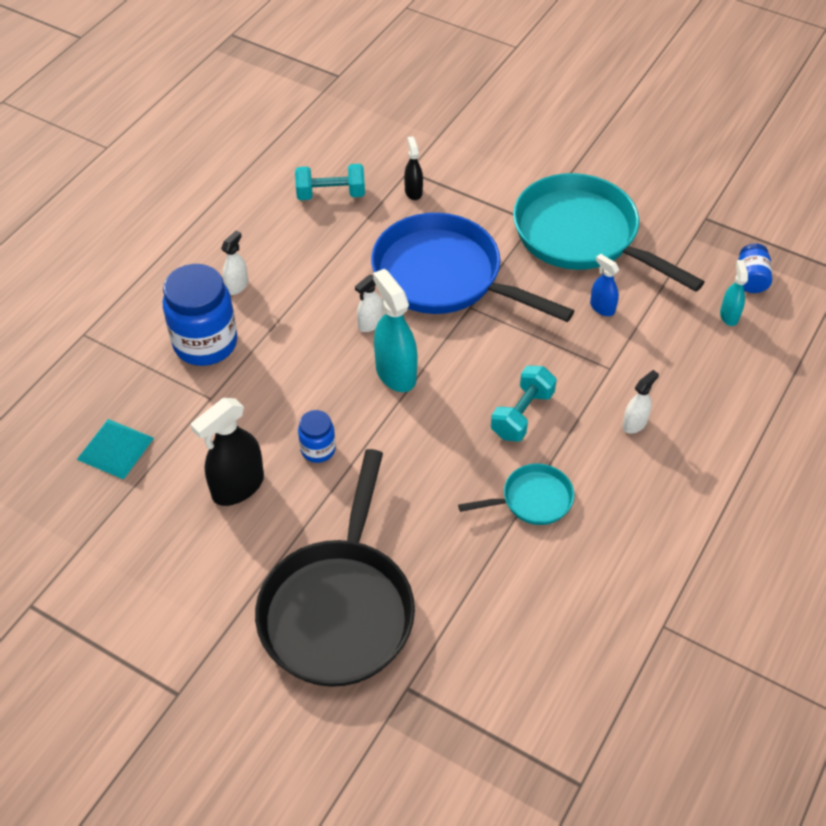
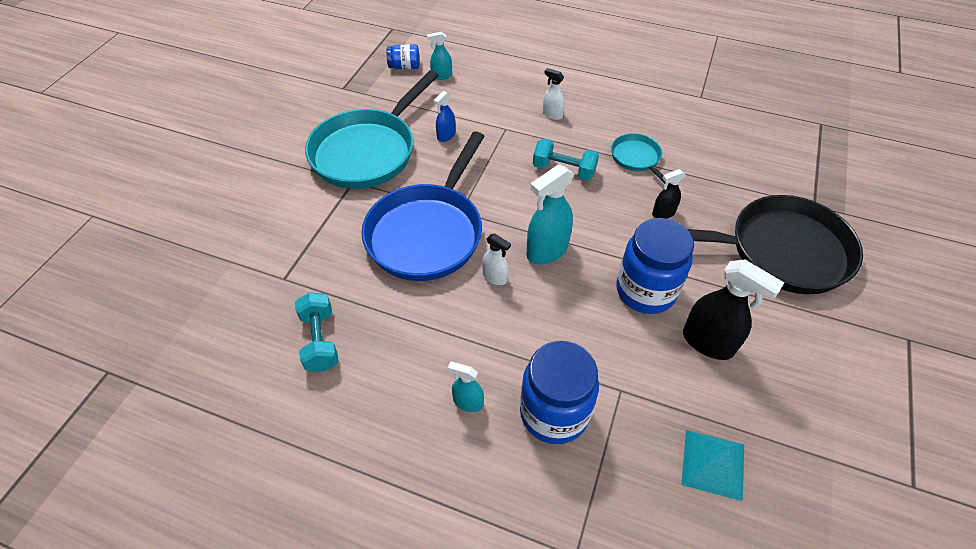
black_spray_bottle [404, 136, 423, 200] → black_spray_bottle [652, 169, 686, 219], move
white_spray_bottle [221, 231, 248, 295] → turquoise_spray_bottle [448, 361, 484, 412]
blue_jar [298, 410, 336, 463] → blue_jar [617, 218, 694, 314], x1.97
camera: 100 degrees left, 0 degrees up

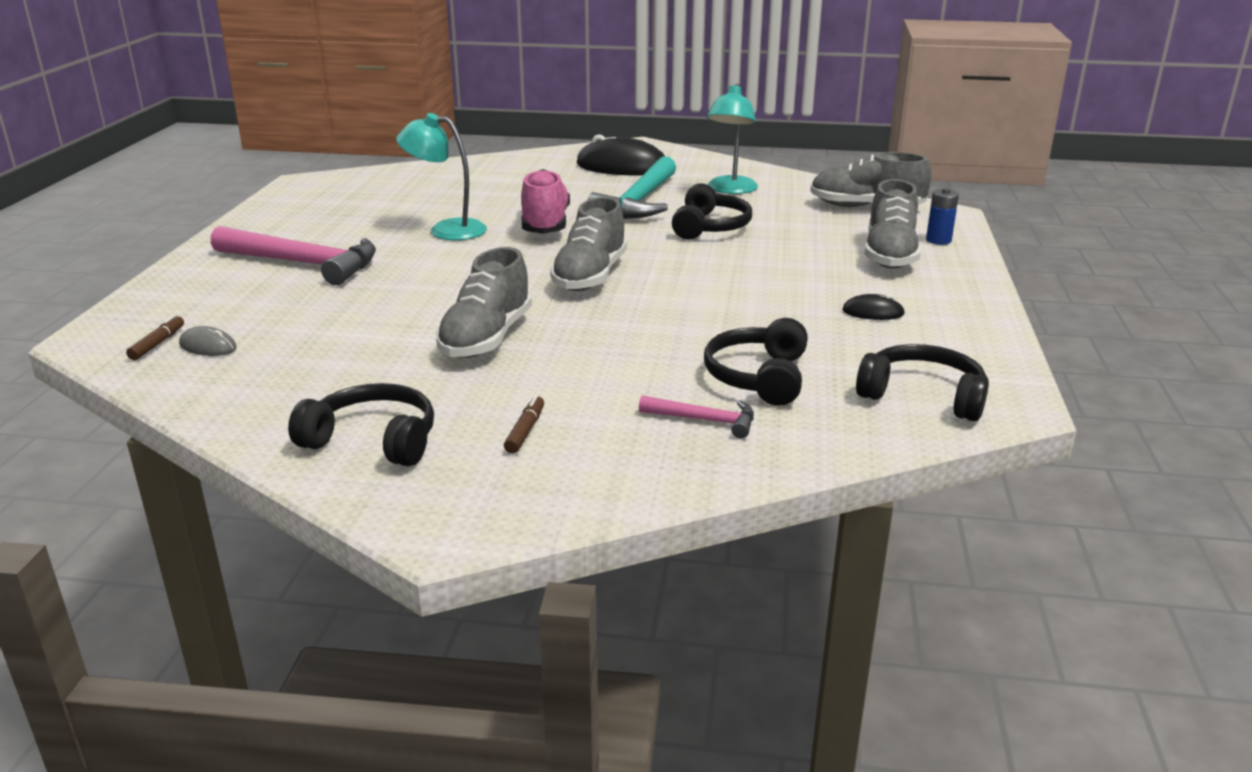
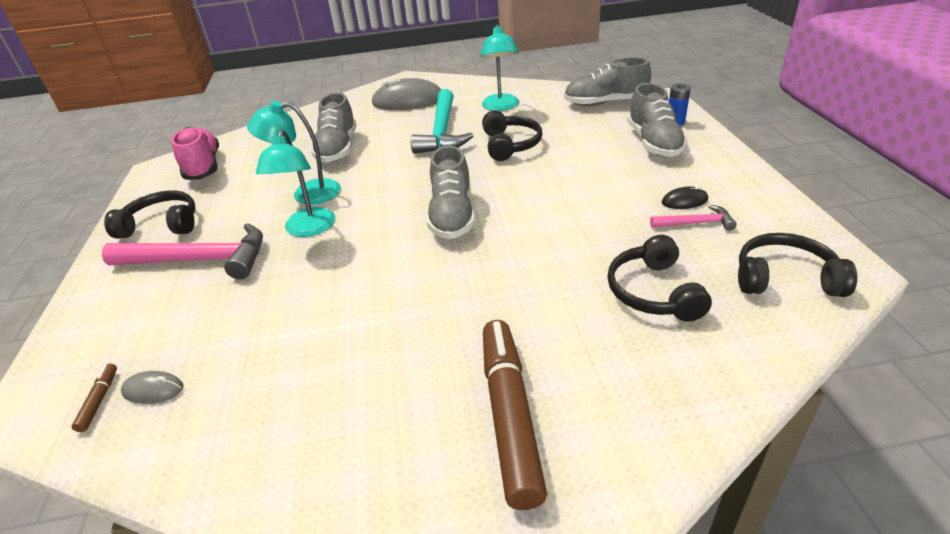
black_mouse [577, 134, 665, 175] → grey_mouse [371, 78, 441, 110]
pink_shoe [521, 169, 570, 234] → pink_shoe [171, 127, 219, 180], move
grey_shoe [436, 247, 532, 358] → grey_shoe [311, 92, 356, 163], move
black_headphones [288, 383, 434, 466] → black_headphones [104, 191, 195, 239], move
brown_marker [504, 395, 544, 454] → brown_marker [483, 320, 547, 510], x2.45
pink_hammer [639, 395, 754, 439] → pink_hammer [650, 205, 737, 231], move
- → turquoise_lamp [256, 129, 335, 237]
camera: 15 degrees left, 10 degrees up

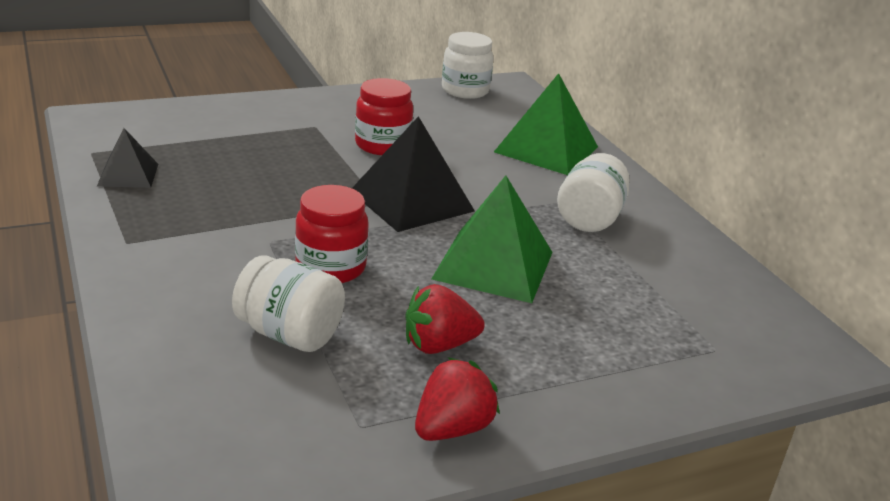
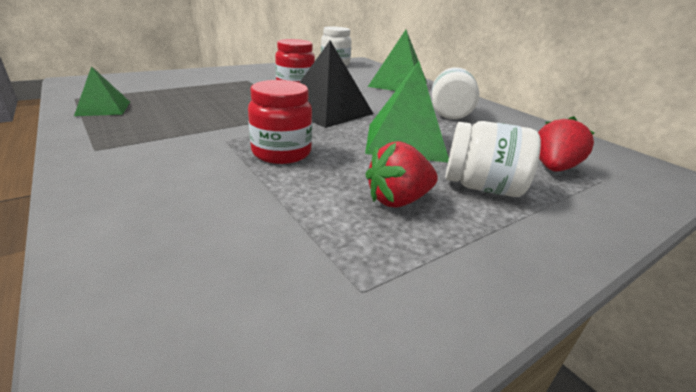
black_pyramid [97, 128, 158, 188] → green_pyramid [74, 66, 130, 116]
white_jar [232, 255, 345, 352] → white_jar [445, 121, 541, 197], move
red_strawberry [415, 357, 500, 441] → red_strawberry [538, 116, 594, 172], move
camera: 10 degrees left, 0 degrees up

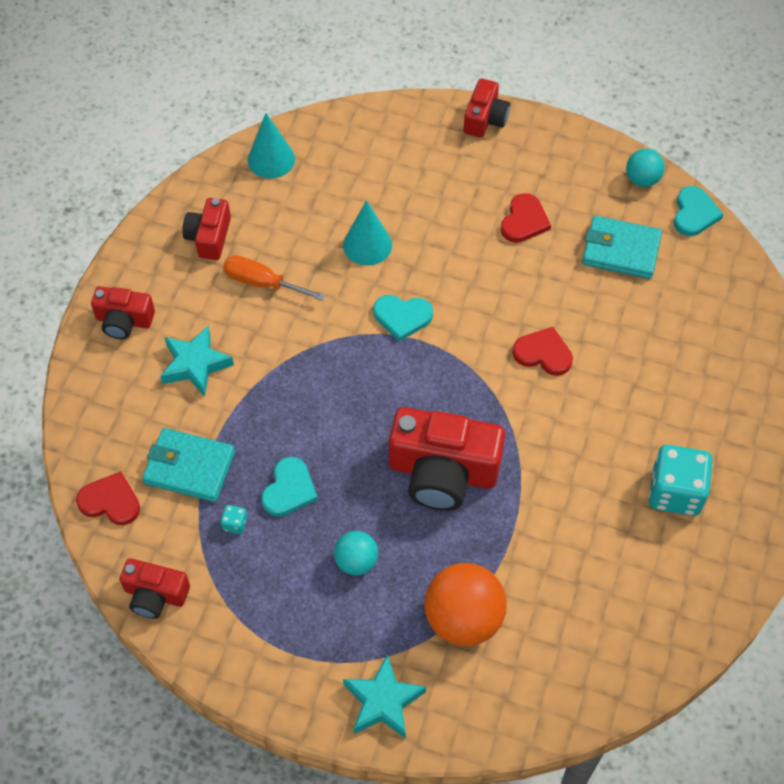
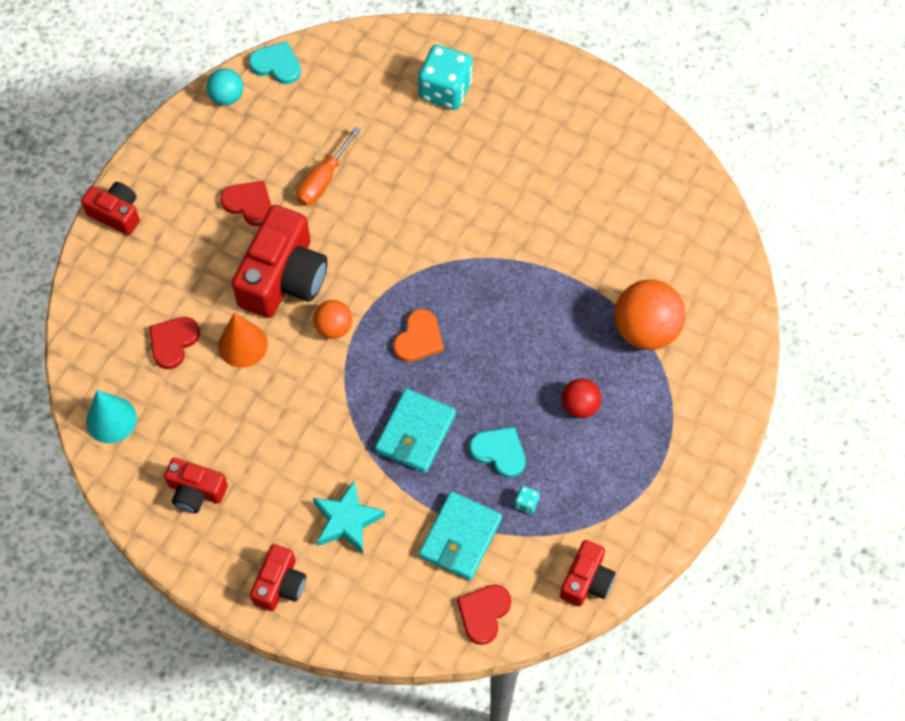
turquoise_cone [343, 200, 392, 266] → orange_cone [218, 313, 268, 368]
turquoise_wallet [582, 216, 662, 279] → turquoise_wallet [375, 388, 456, 473], move
orange_screwdriver [223, 255, 325, 301] → orange_screwdriver [297, 126, 361, 206], move
turquoise_heart [373, 295, 433, 342] → orange_ball [313, 300, 352, 339]
red_heart [512, 327, 573, 376] → red_heart [149, 317, 200, 369], move
red_camera [389, 407, 505, 511] → red_camera [232, 205, 328, 318], move
turquoise_dice [649, 445, 713, 516] → turquoise_dice [418, 45, 473, 110], move
turquoise_ball [334, 531, 378, 575] → red_ball [562, 379, 602, 418]
turquoise_star [343, 654, 426, 739] → -
- → orange_heart [393, 309, 444, 362]
camera: 80 degrees left, 5 degrees up

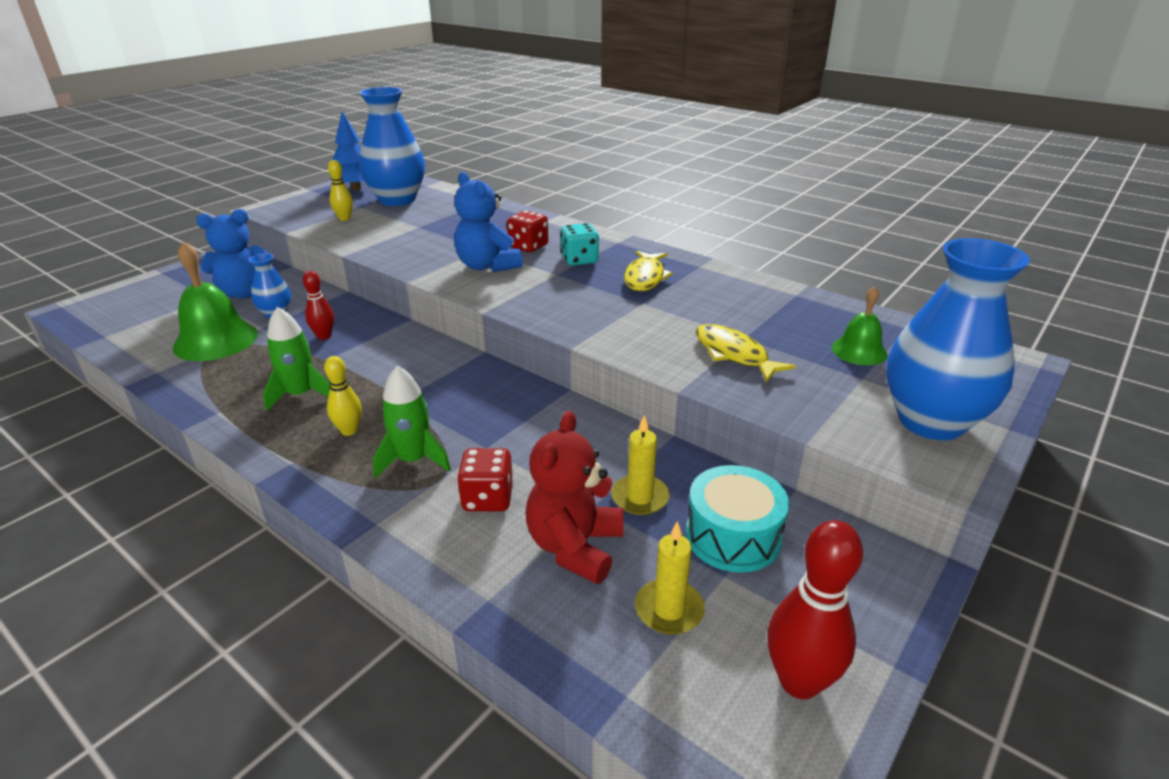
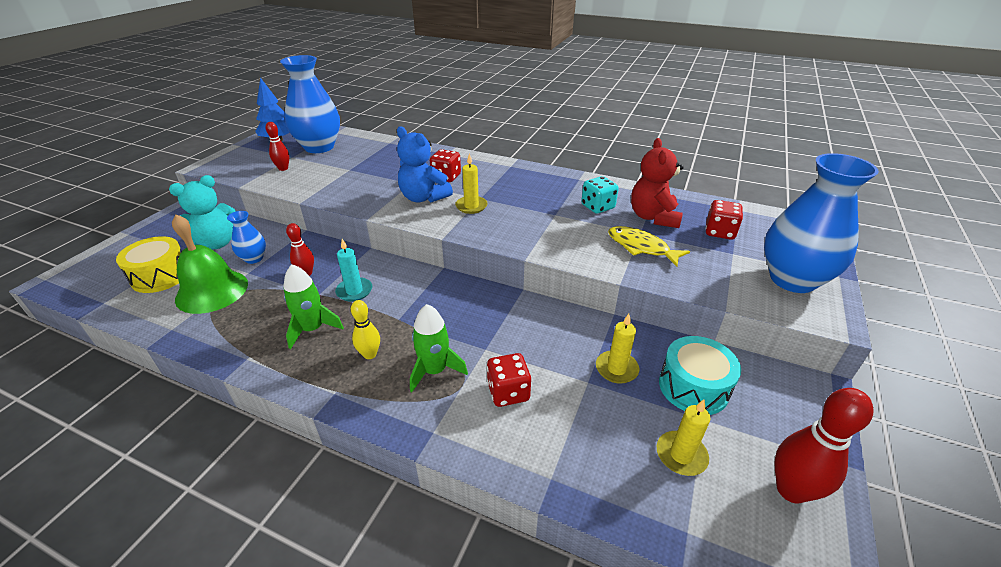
yellow_bowling_pin [328, 160, 353, 221] → red_bowling_pin [265, 122, 289, 171]
blue_teddy_bear [196, 209, 270, 299] → turquoise_teddy_bear [169, 175, 236, 250]
turquoise_dice [560, 223, 599, 266] → turquoise_dice [581, 176, 619, 214], move
yellow_fish [624, 250, 673, 291] → -
green_bell [832, 286, 888, 365] → red_dice [705, 200, 743, 240]
red_teddy_bear [526, 411, 624, 584] → red_teddy_bear [631, 138, 684, 228], move
- → yellow_candle [455, 153, 488, 214]
- → yellow_drum [116, 236, 182, 293]
- → turquoise_candle [335, 239, 372, 302]
camera: 15 degrees left, 5 degrees up

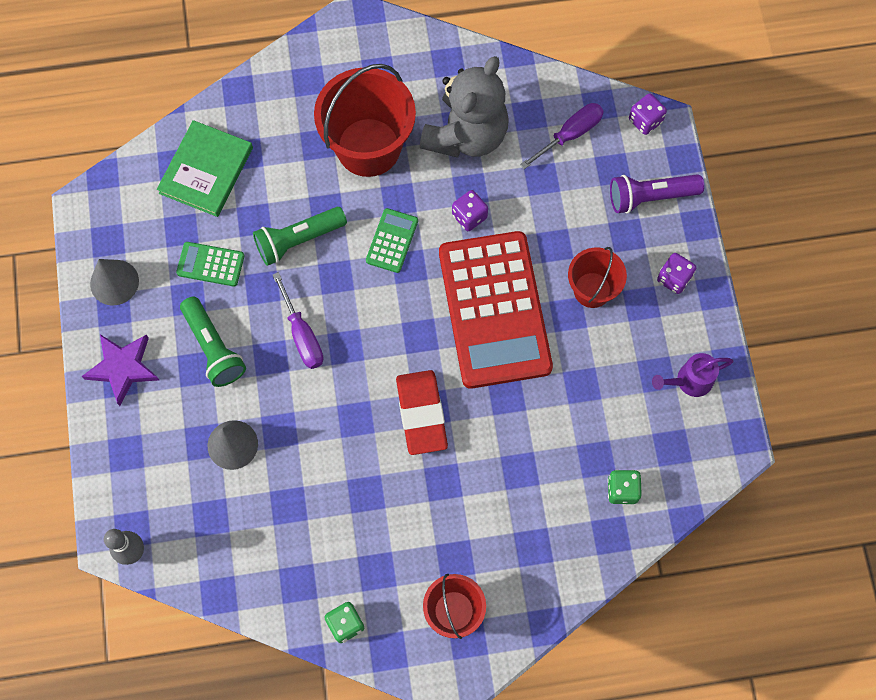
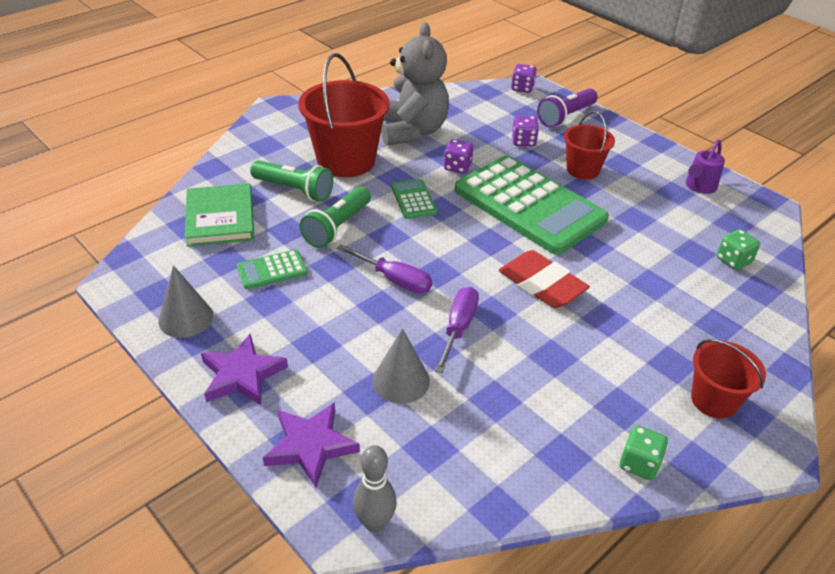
purple_screwdriver [520, 103, 604, 169] → purple_screwdriver [435, 287, 479, 373], move
red_calculator [439, 231, 553, 389] → green_calculator [455, 155, 609, 255]
purple_dice [657, 253, 696, 294] → purple_dice [512, 116, 539, 146], move
green_flashlight [180, 297, 246, 387] → green_flashlight [250, 160, 333, 202], move
- → purple_star [263, 402, 360, 488]
camera: 35 degrees left, 30 degrees down

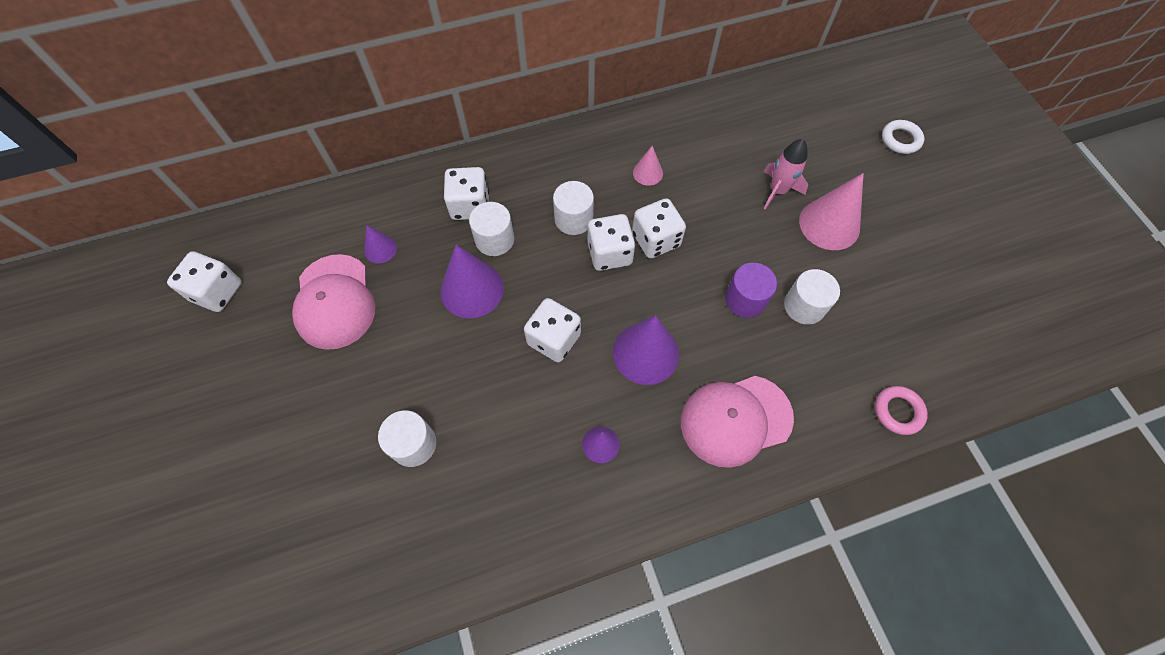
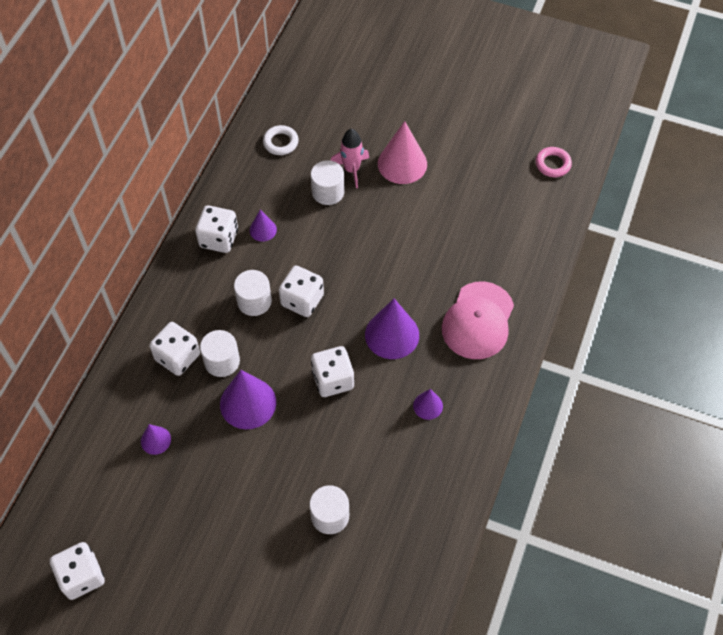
white_ring [882, 120, 925, 154] → white_ring [263, 125, 299, 155], move
pink_cone [633, 146, 663, 186] → purple_cone [250, 209, 277, 242]
white_dice [632, 198, 686, 259] → white_dice [195, 205, 238, 253], move
pink_cap [292, 254, 375, 350] → -
purple_cylinder [725, 263, 777, 318] → -
white_cylinder [784, 269, 840, 324] → white_cylinder [311, 160, 344, 205], move
pink_ring [875, 386, 928, 435] → pink_ring [536, 147, 572, 177], move
camera: 50 degrees left, 5 degrees down

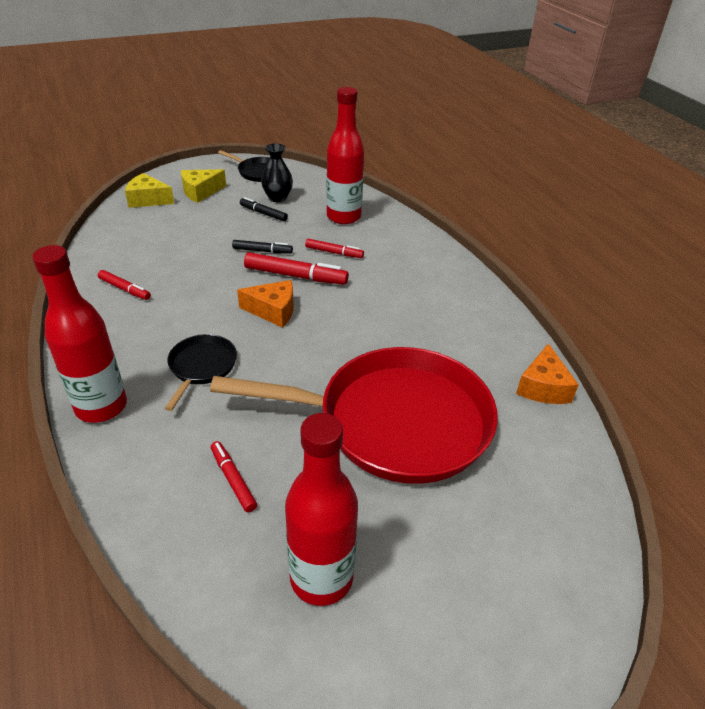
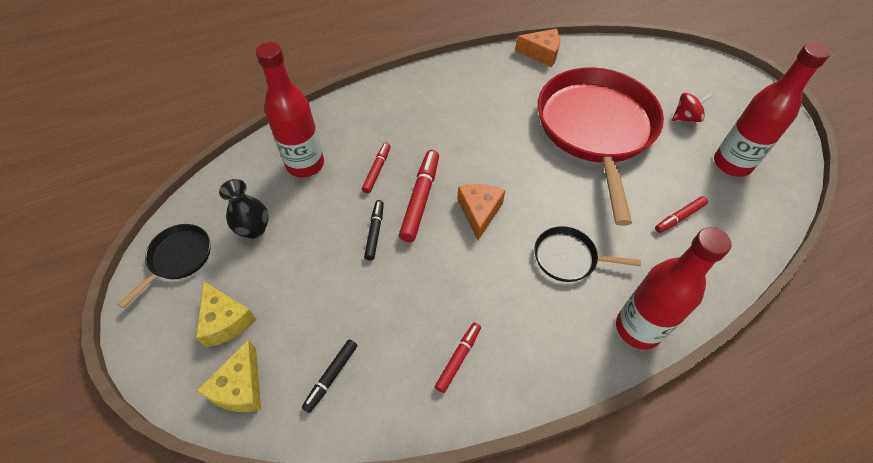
black_marker [240, 197, 288, 221] → black_marker [302, 339, 357, 413], move
- → red_spinning_top [672, 93, 713, 122]
camera: 90 degrees left, 15 degrees up

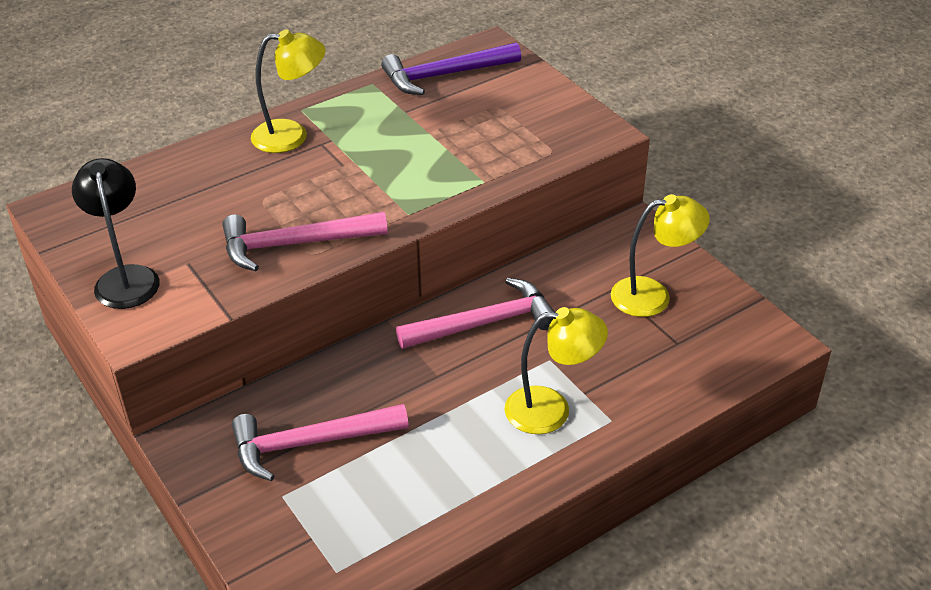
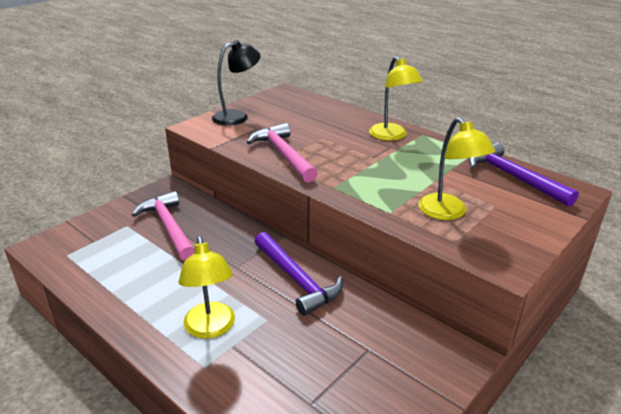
yellow_lamp [611, 194, 710, 317] → yellow_lamp [418, 117, 495, 220], move
pink_hammer [396, 278, 555, 349] → purple_hammer [254, 232, 343, 316]
camera: 75 degrees right, 10 degrees down

